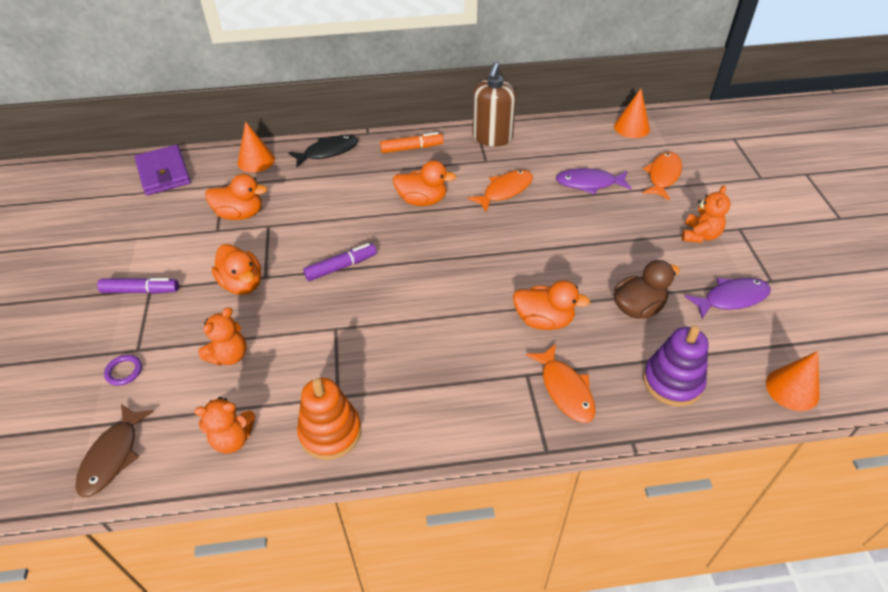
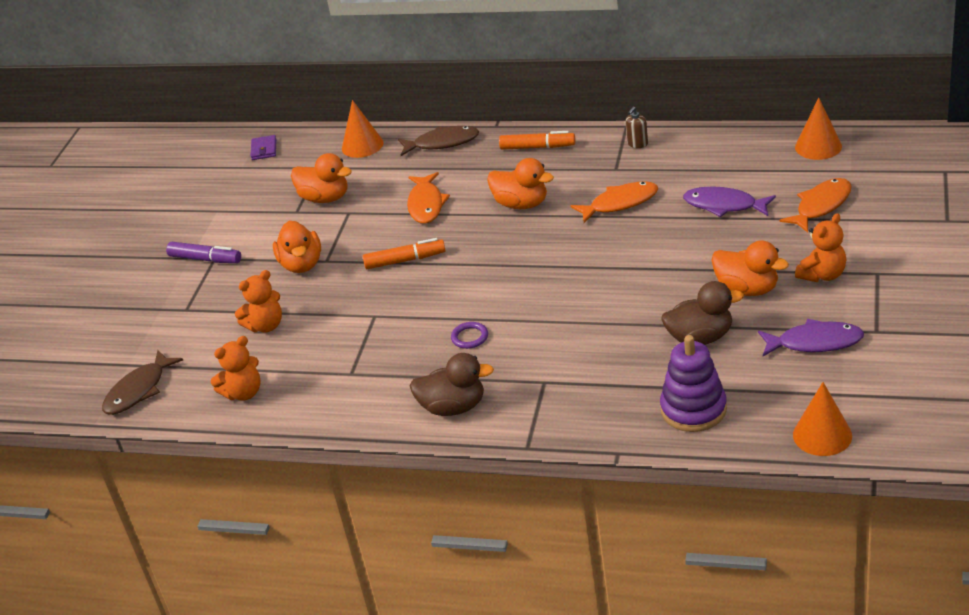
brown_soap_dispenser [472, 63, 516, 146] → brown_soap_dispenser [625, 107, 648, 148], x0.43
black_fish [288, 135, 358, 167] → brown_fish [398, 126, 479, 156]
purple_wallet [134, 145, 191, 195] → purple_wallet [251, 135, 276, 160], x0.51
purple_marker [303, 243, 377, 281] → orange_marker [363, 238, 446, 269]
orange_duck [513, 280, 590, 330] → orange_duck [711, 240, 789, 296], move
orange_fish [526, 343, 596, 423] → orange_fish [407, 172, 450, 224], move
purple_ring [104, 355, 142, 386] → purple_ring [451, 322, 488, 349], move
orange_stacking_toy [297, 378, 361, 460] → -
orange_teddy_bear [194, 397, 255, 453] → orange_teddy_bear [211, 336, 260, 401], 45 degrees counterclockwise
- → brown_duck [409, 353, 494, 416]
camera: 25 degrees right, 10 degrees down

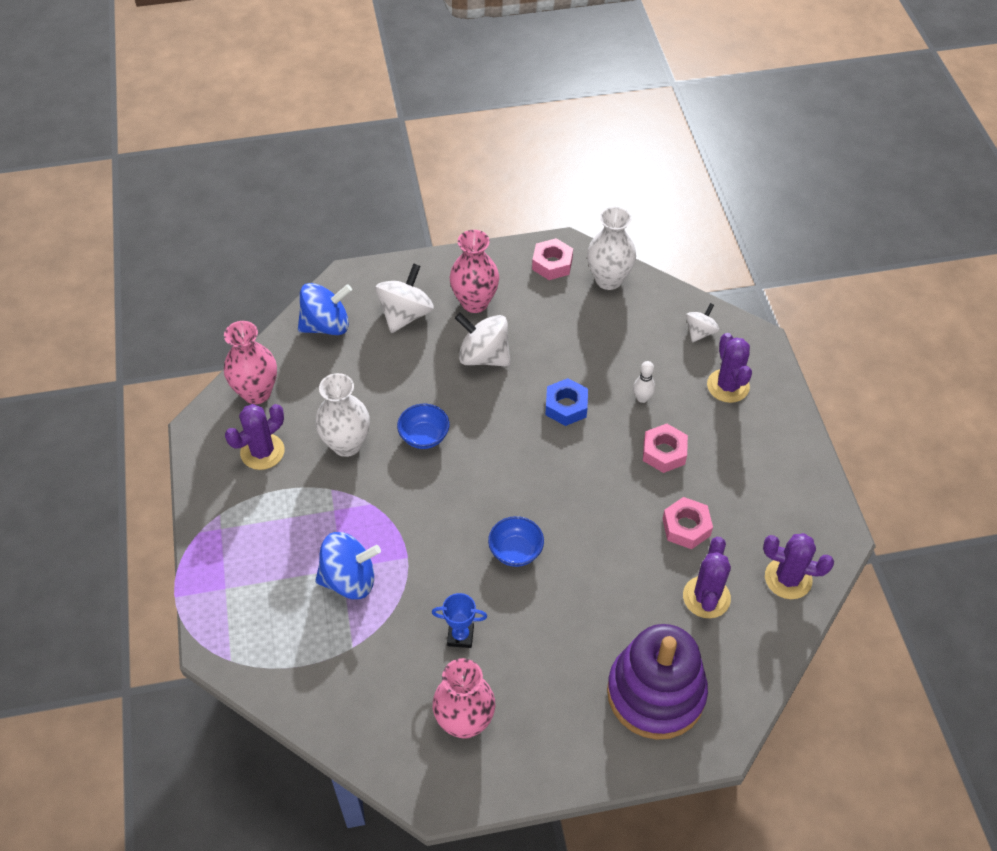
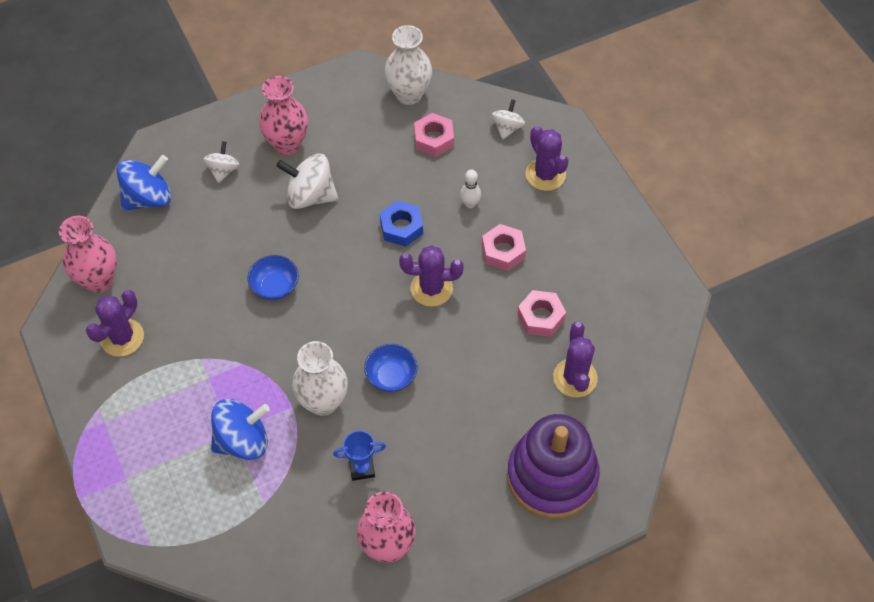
pink_nut [532, 238, 573, 280] → pink_nut [414, 113, 454, 157], move
white_spinning_top [375, 263, 434, 333] → white_spinning_top [204, 141, 239, 183], x0.58
white_vase [315, 373, 370, 457] → white_vase [292, 341, 348, 416], move
purple_cactus [763, 533, 834, 599] → purple_cactus [399, 245, 463, 307], move
camera: 15 degrees left, 5 degrees up

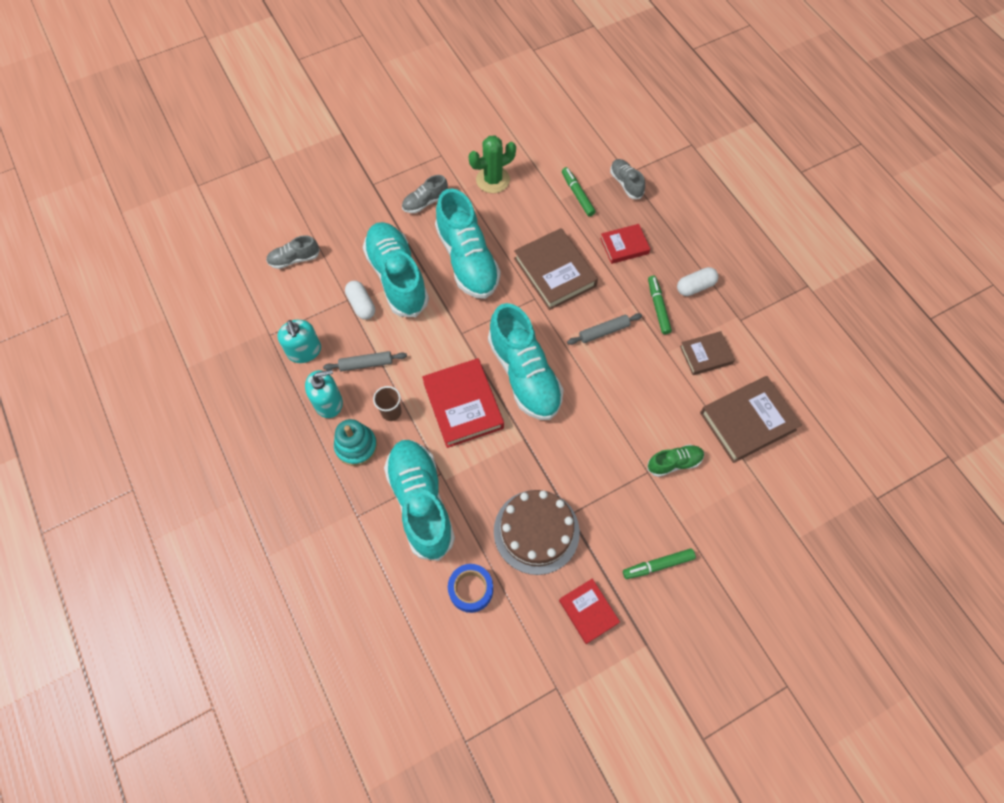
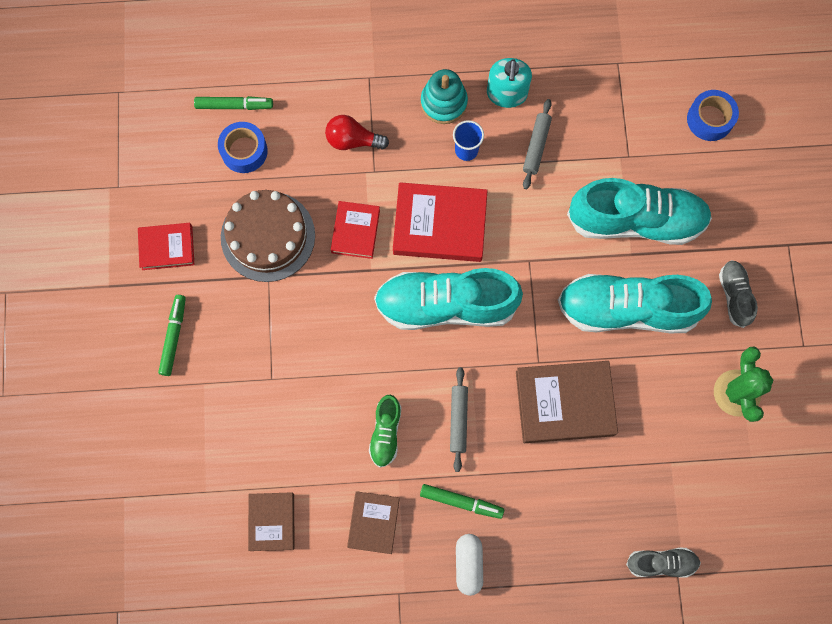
green_marker [562, 167, 596, 217] → green_marker [194, 96, 273, 110], move
red_book [600, 224, 650, 264] → red_book [331, 201, 380, 259], move
grey_shoe [266, 235, 320, 269] → blue_tape [687, 90, 739, 141]
white_capsule [345, 281, 375, 320] → -
turquoise_soap_dispenser [277, 320, 321, 363] → -
brown_book [700, 376, 802, 463] → brown_book [248, 492, 295, 551], x0.59
brown_cup [373, 386, 402, 421] → blue_cup [453, 120, 484, 161]
turquoise_shoe [384, 440, 455, 561] → red_light_bulb [325, 115, 389, 150]
green_shoe [647, 444, 704, 477] → green_shoe [369, 395, 401, 468], move
camera: 115 degrees right, 10 degrees up

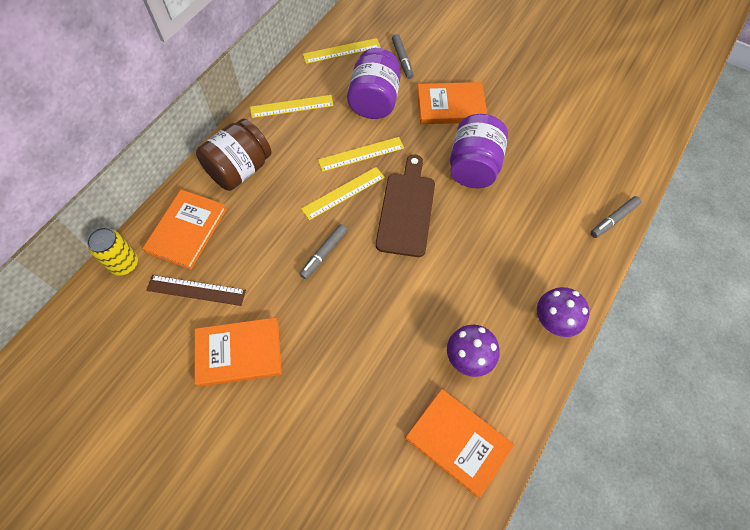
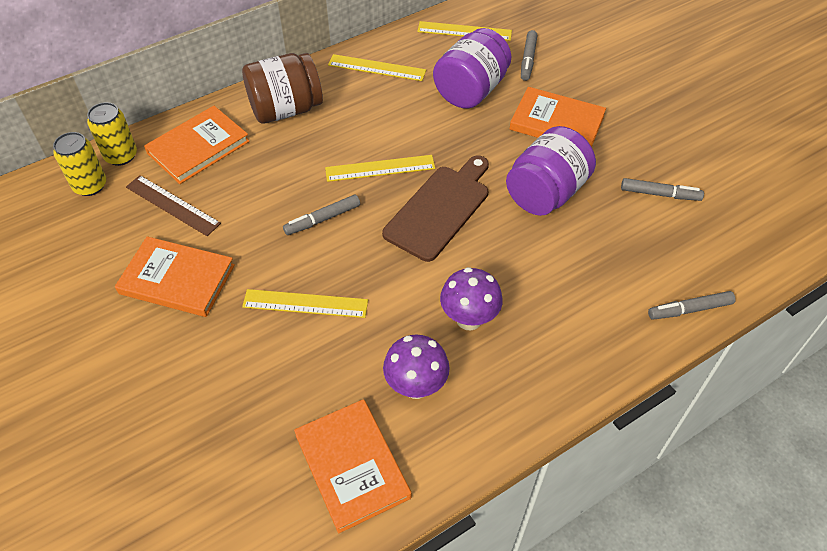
yellow_ruler [318, 137, 404, 172] → yellow_ruler [242, 289, 368, 318], move
purple_mushroom [537, 287, 590, 337] → purple_mushroom [440, 267, 503, 330], move
- → yellow_can [53, 132, 106, 196]
- → grey_marker [621, 178, 704, 201]
camera: 25 degrees right, 10 degrees down

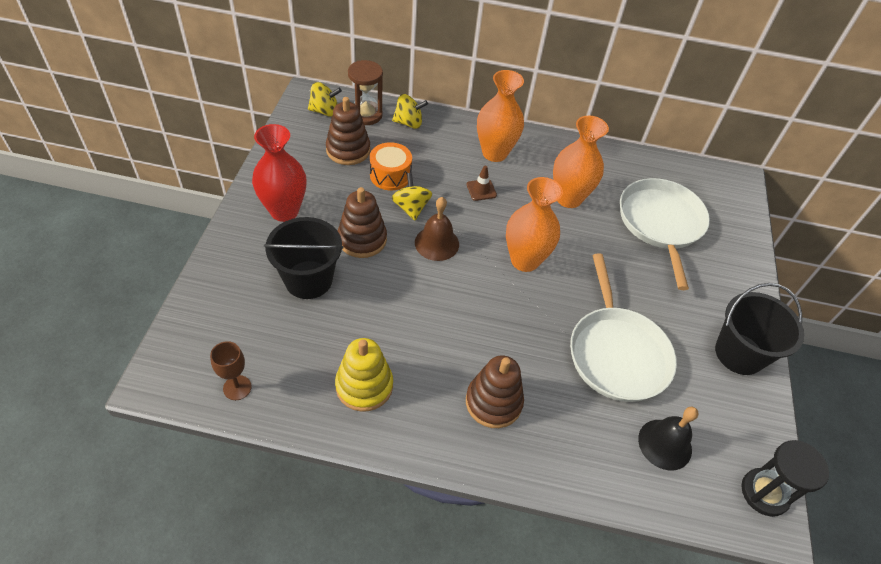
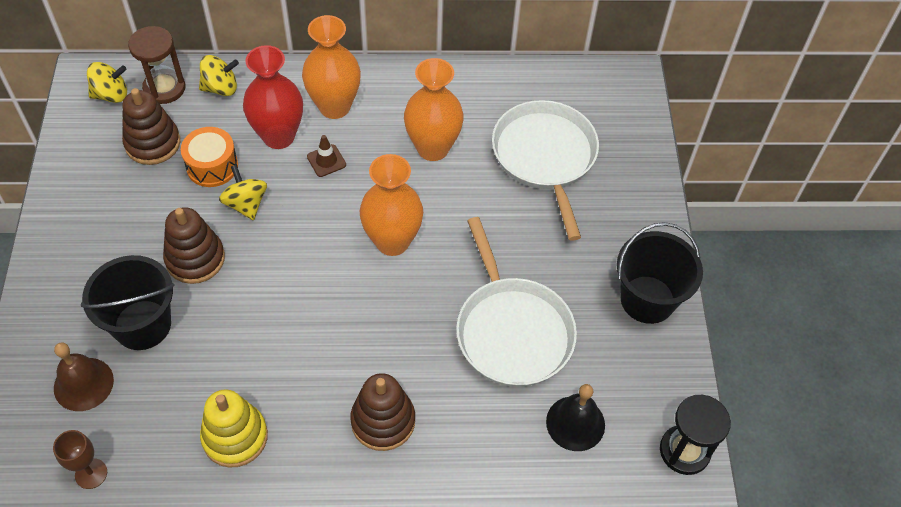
red_vase [252, 124, 306, 222] → red_vase [243, 45, 303, 149], move
brown_bell [415, 197, 459, 261] → brown_bell [54, 342, 114, 411], move
camera: 10 degrees left, 5 degrees up

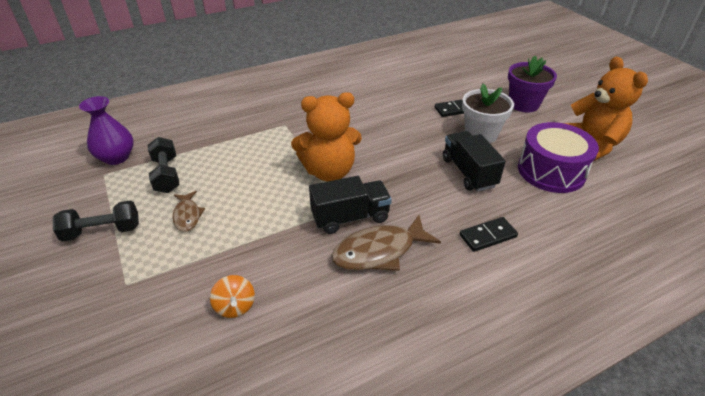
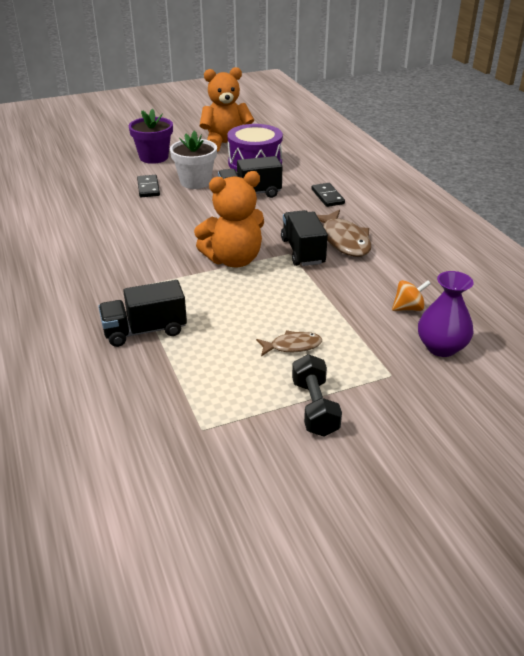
orange_teddy_bear [291, 92, 362, 182] → orange_teddy_bear [194, 171, 264, 267], 75 degrees clockwise
purple_vase [79, 96, 134, 165] → purple_vase [418, 271, 474, 357], move
black_dumbbell [148, 137, 180, 193] → -
- → black_truck [98, 280, 187, 347]
camera: 85 degrees left, 5 degrees down

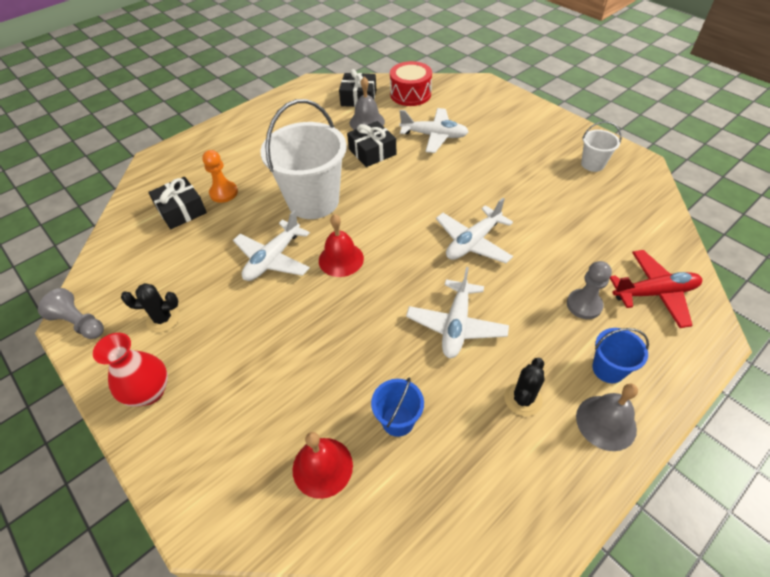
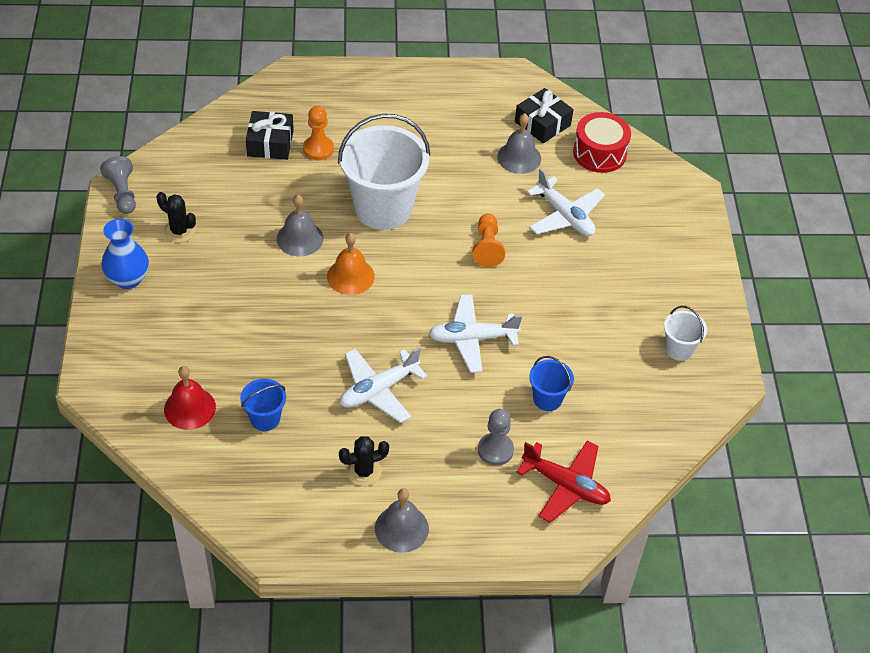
black_gift [347, 121, 396, 167] → -
white_plane [233, 210, 310, 281] → grey_bell [277, 195, 323, 256]
red_bell [319, 214, 364, 277] → orange_bell [327, 233, 375, 295]
blue_bucket [592, 328, 649, 383] → blue_bucket [529, 356, 574, 411], move
red_vase [93, 333, 168, 407] → blue_vase [101, 219, 149, 289]
- → orange_pawn [472, 214, 505, 267]
camera: 35 degrees right, 0 degrees up

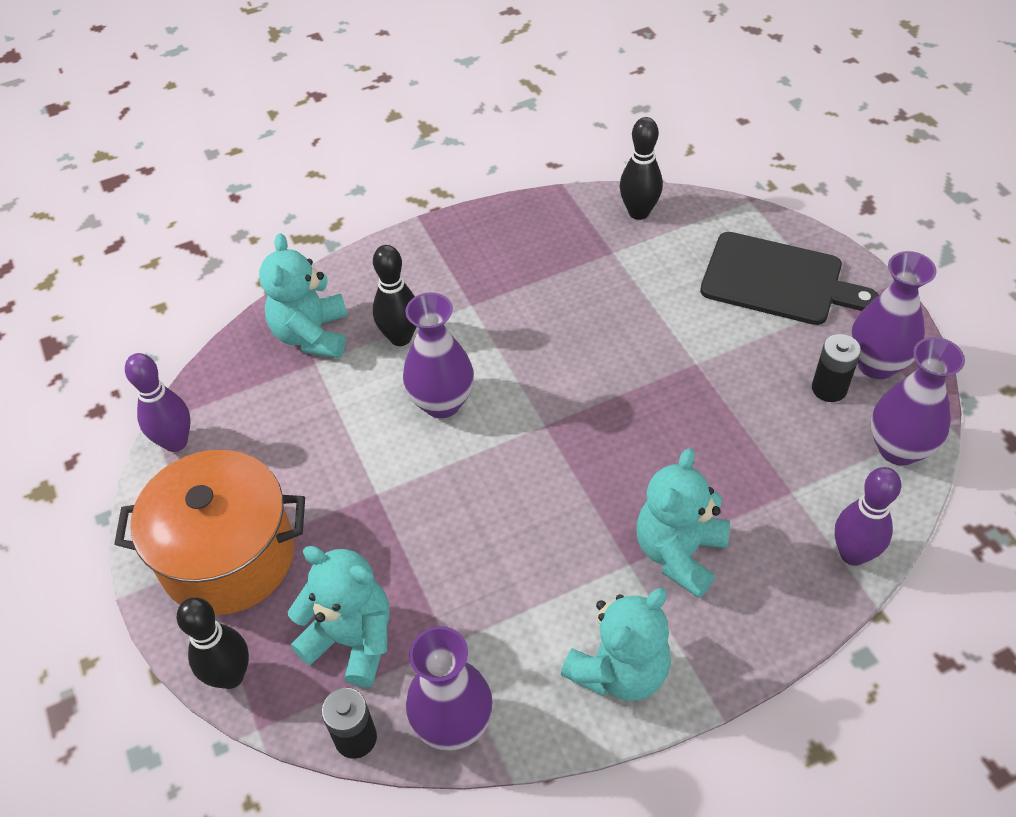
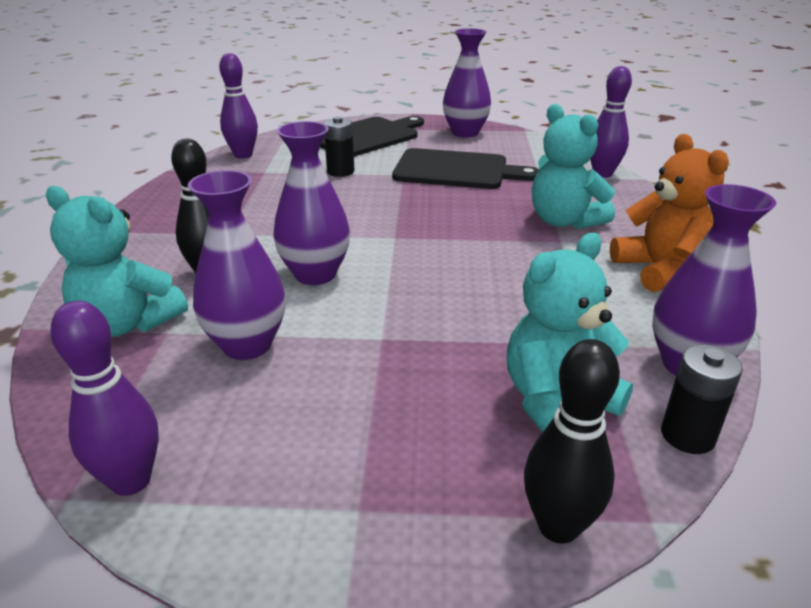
black_bowling_pin [620, 117, 663, 220] → purple_bowling_pin [219, 53, 258, 159]
black_battery [812, 334, 861, 402] → black_battery [324, 116, 354, 177], move
purple_vase [871, 337, 965, 466] → purple_vase [188, 170, 285, 360], move
orange_pot [114, 450, 305, 615] → -
turquoise_teddy_bear [561, 588, 671, 701] → orange_teddy_bear [610, 134, 729, 292]
- → black_cutting_board [392, 148, 539, 189]
camera: 65 degrees left, 20 degrees down

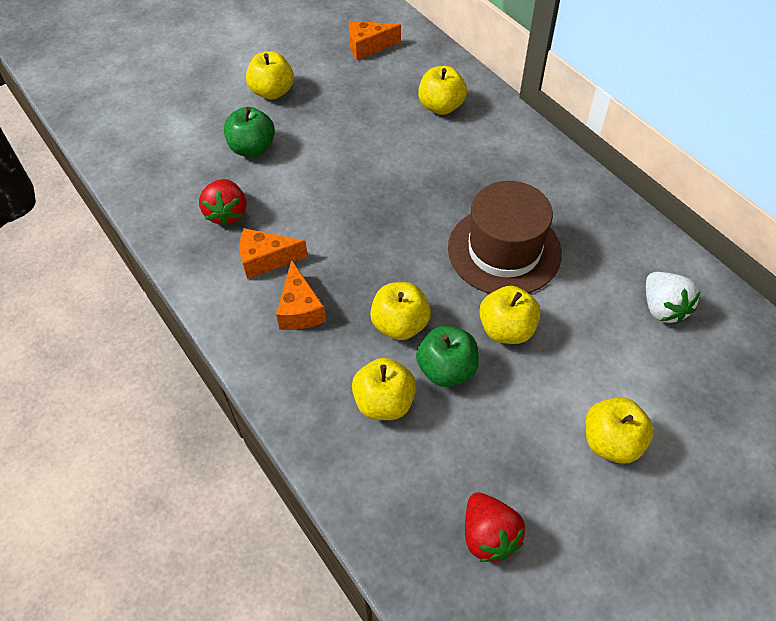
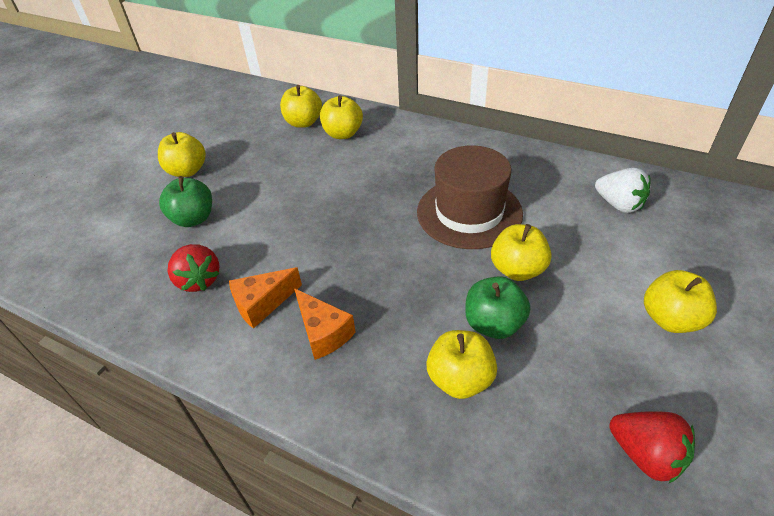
orange_cheese [349, 21, 401, 60] → -
yellow_apple [370, 282, 431, 340] → yellow_apple [280, 85, 322, 128], move
camera: 25 degrees left, 10 degrees down

